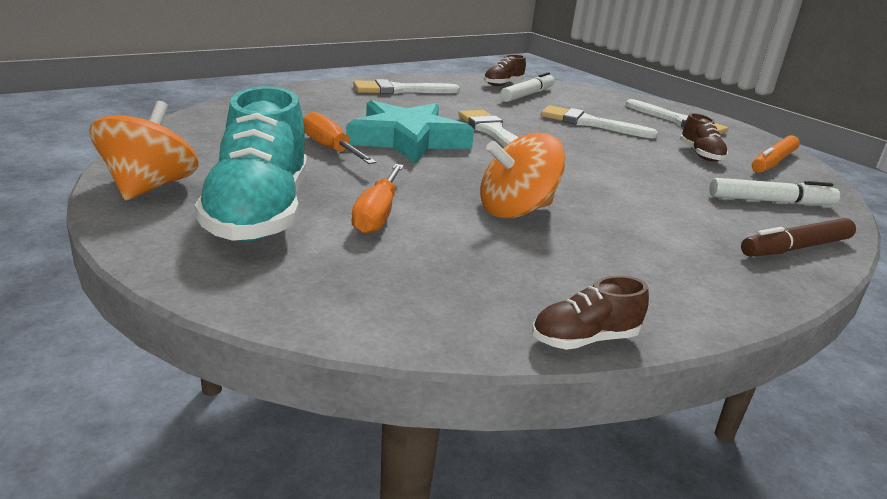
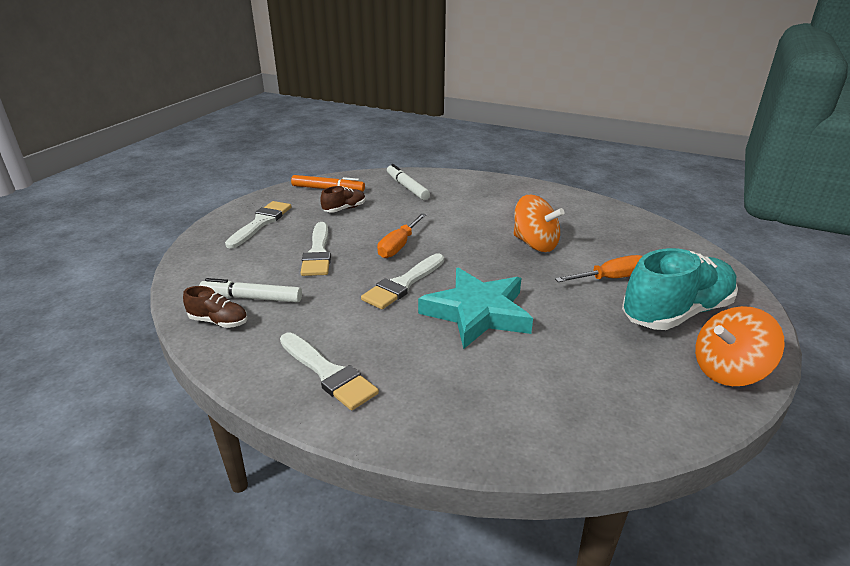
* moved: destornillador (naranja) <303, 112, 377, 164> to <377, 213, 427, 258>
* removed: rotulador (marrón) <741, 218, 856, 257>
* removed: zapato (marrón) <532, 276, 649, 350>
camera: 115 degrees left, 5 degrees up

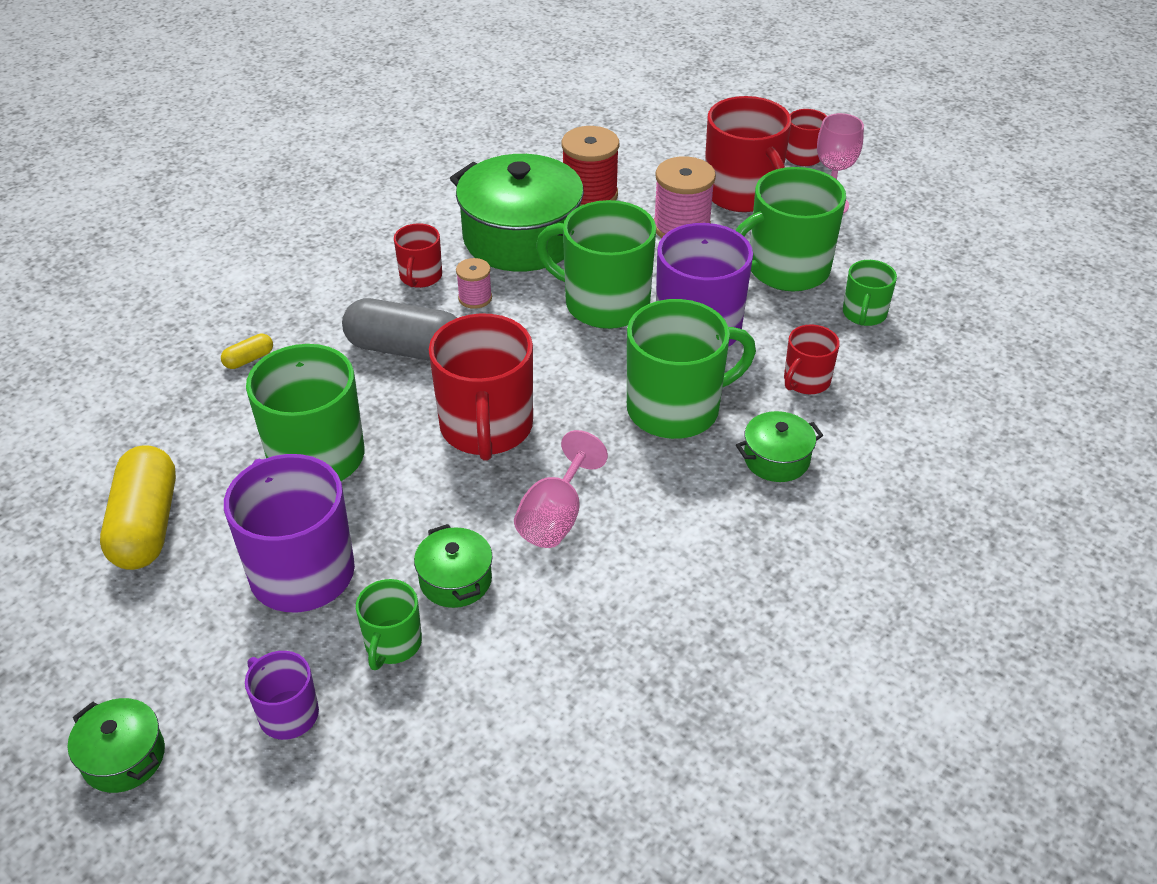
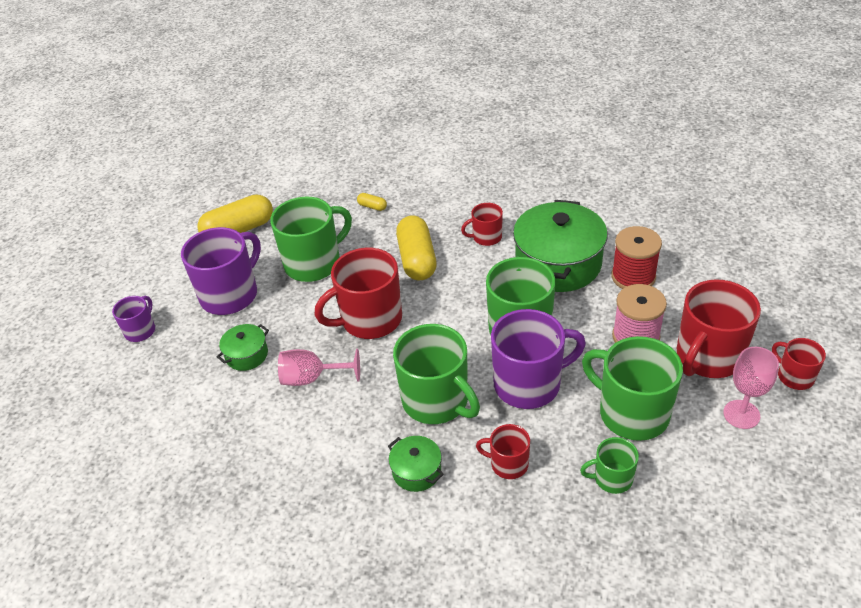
* removed: carrete (rosa) <456, 258, 492, 309>
* recoloured: cápsula (gris) <342, 298, 457, 361> to cápsula (amarillo) <396, 215, 437, 280>
* removed: taza (verde) <356, 579, 422, 670>
* removed: olla (verde) <68, 698, 165, 793>
camera: 70 degrees right, 0 degrees up

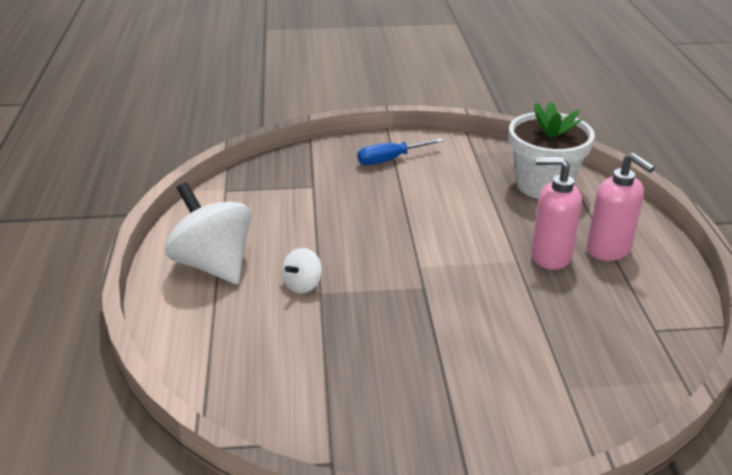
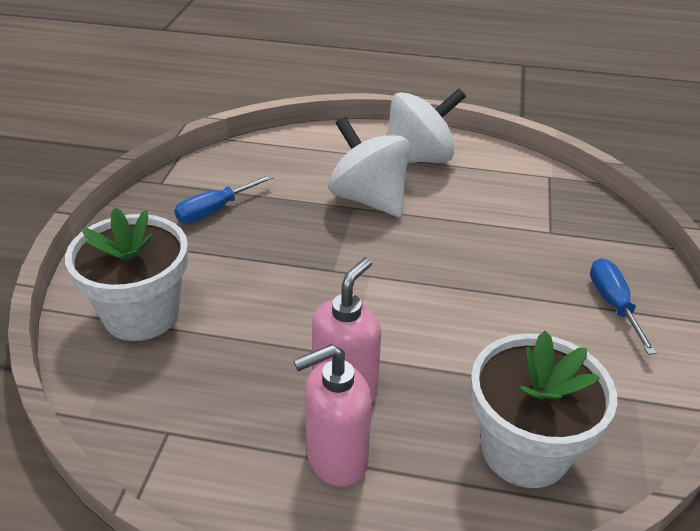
* resized: peonza (blanco) <282, 248, 322, 293> = <328, 117, 410, 217> x2.11
* added: destornillador (azul) <174, 174, 274, 223>
* added: maceta (blanco) <65, 207, 188, 341>
camera: 105 degrees right, 5 degrees up

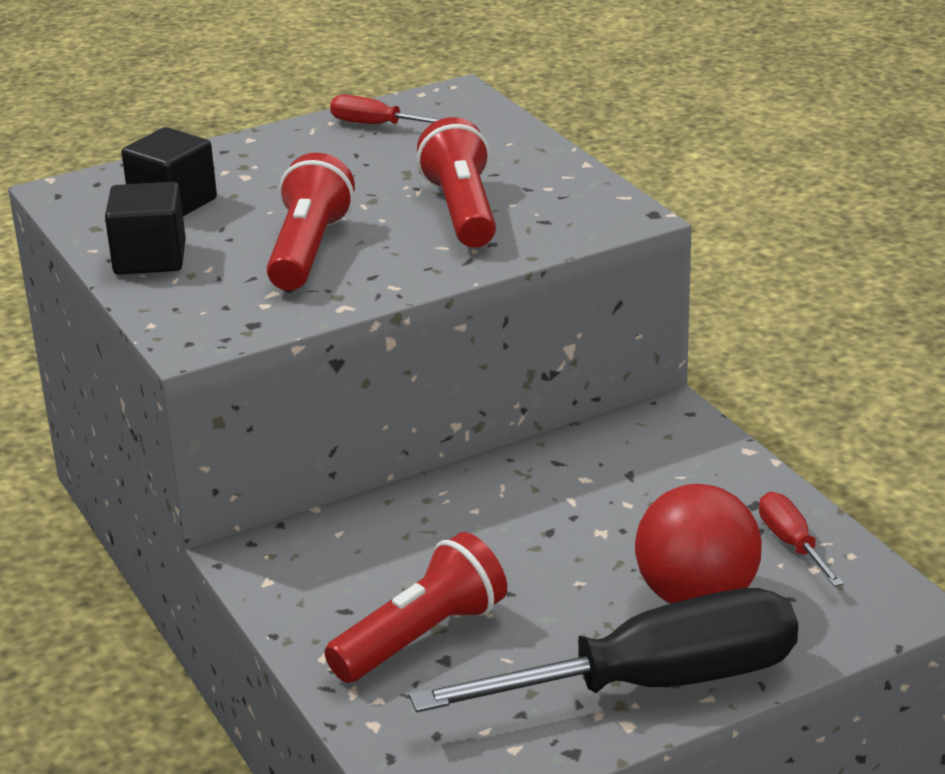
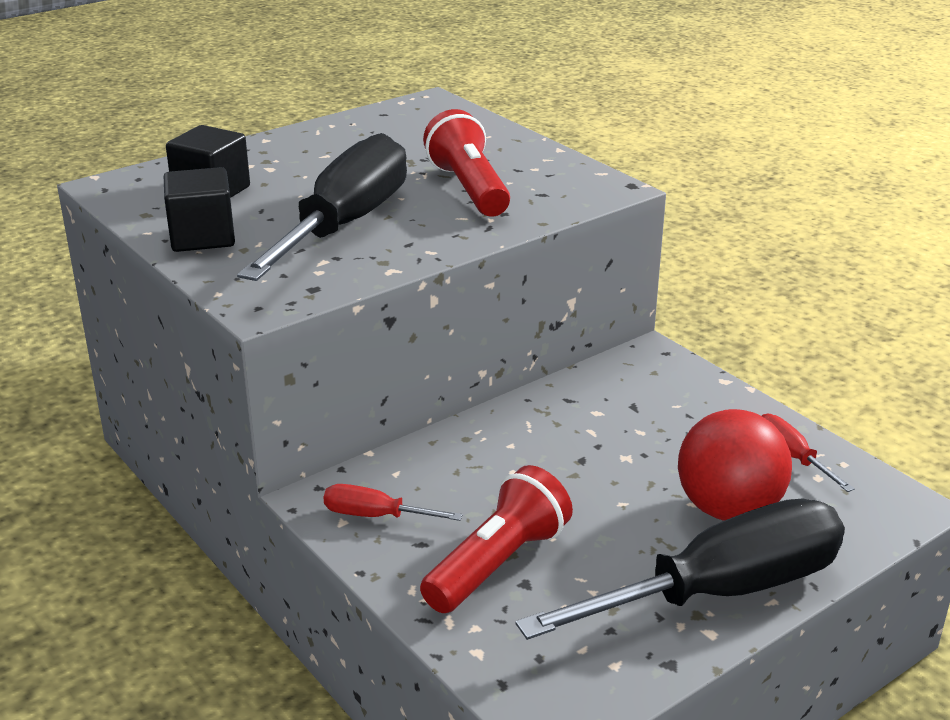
* moved: destornillador (rojo) <330, 95, 440, 124> to <324, 484, 463, 521>
* replaced: lámpara de mano (rojo) <267, 153, 355, 291> to destornillador (negro) <237, 133, 407, 281>
camera: 10 degrees left, 0 degrees up

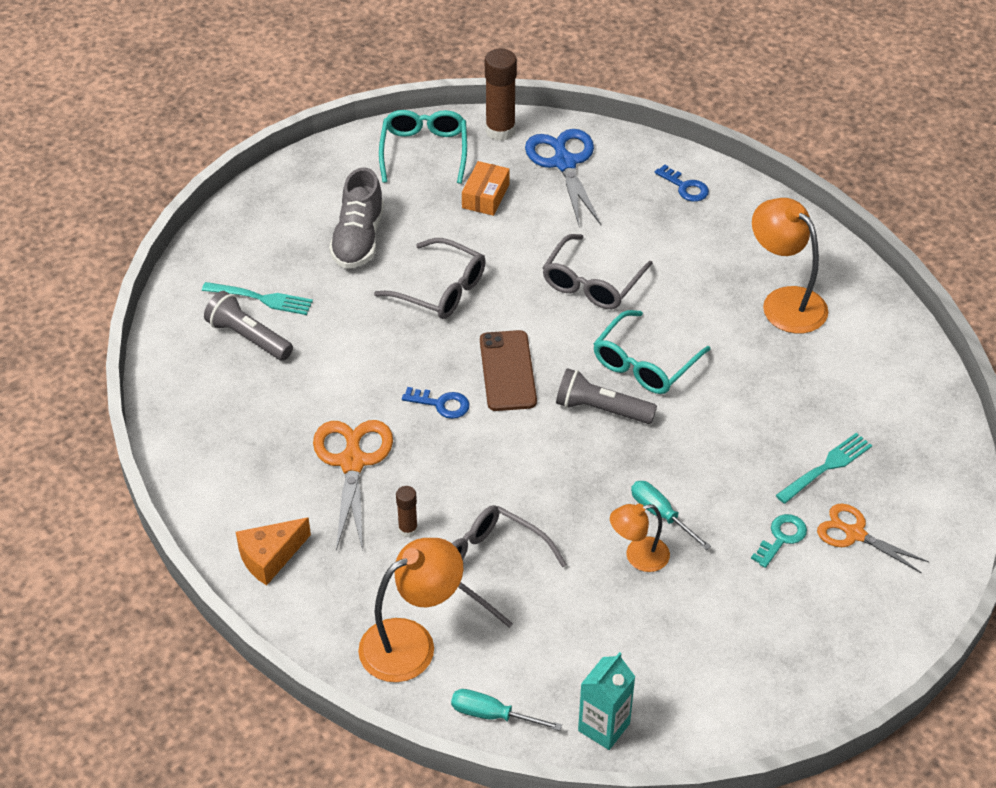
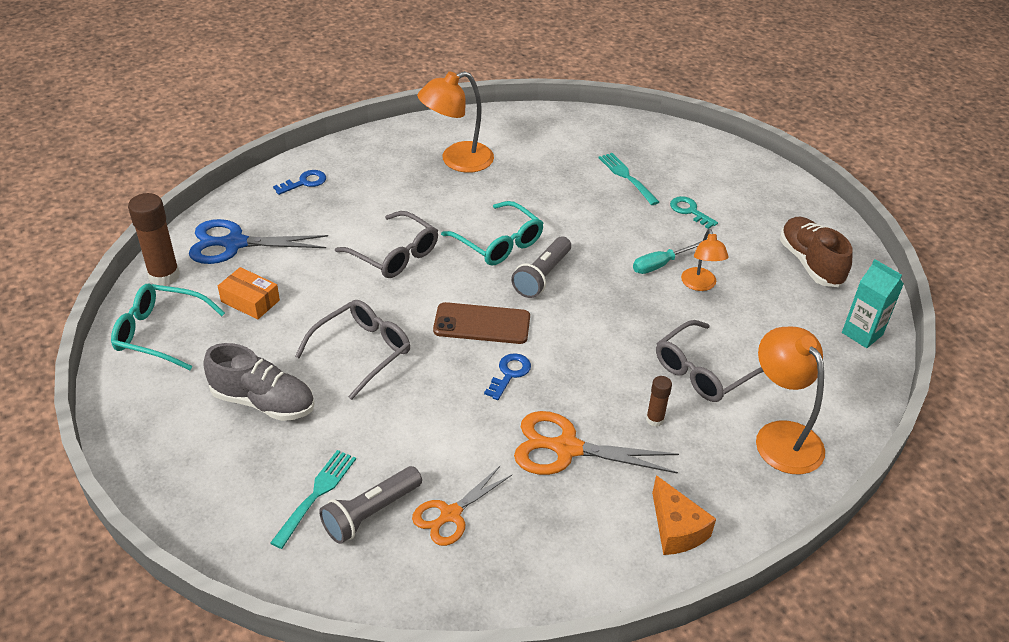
* moved: tijeras (naranja) <817, 503, 929, 573> to <412, 466, 512, 546>
* removed: destornillador (turquesa) <451, 689, 562, 731>
* added: zapato (marrón) <780, 217, 852, 287>
camera: 80 degrees left, 5 degrees down

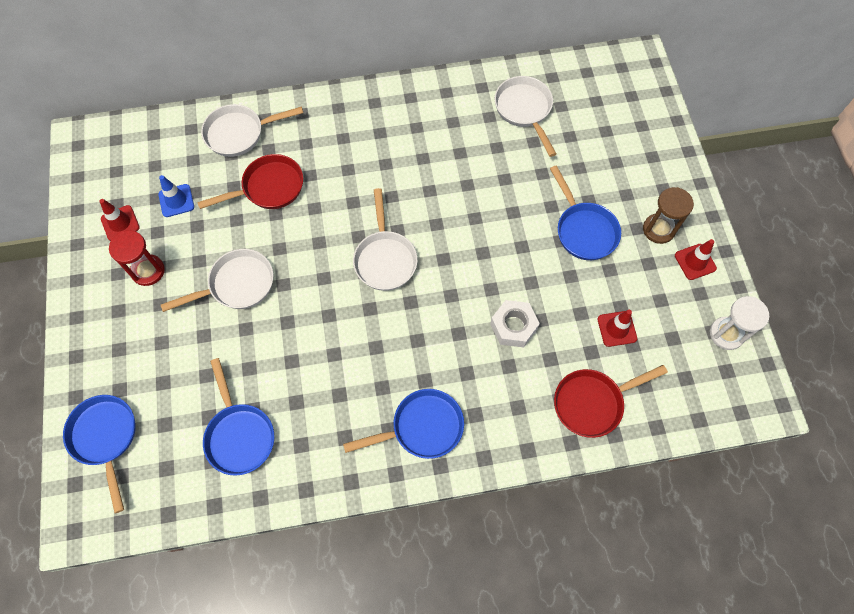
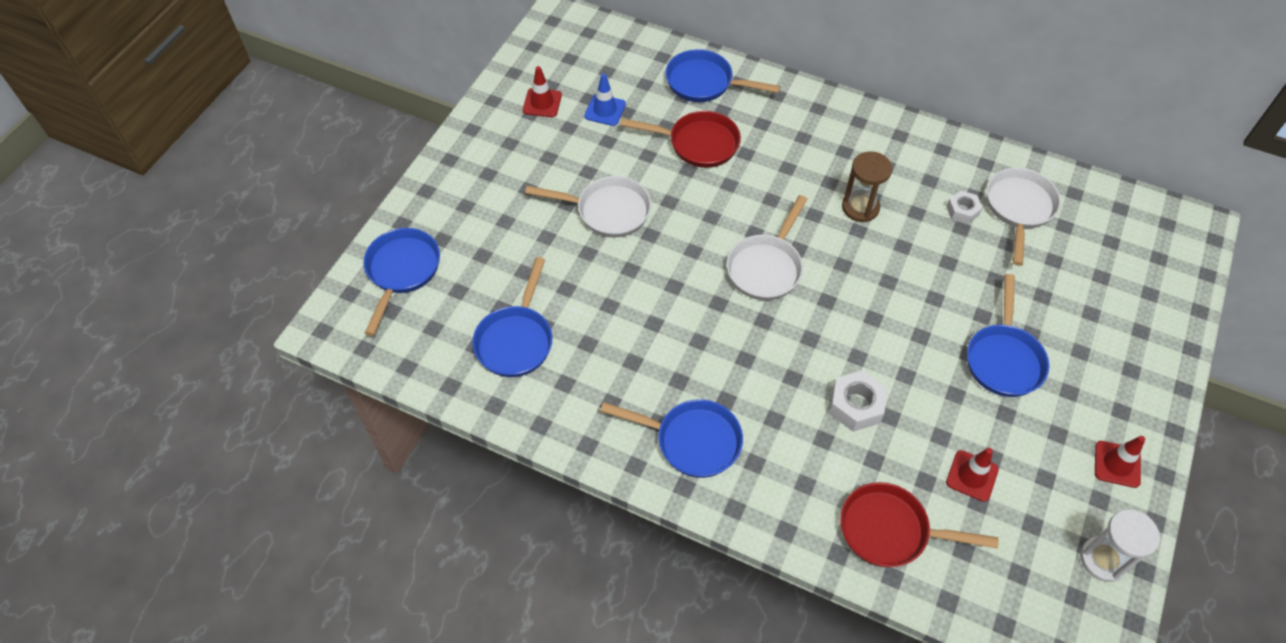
* recoloured: sartén (blanco) <201, 104, 303, 157> to sartén (azul) <665, 49, 780, 102>
* moved: reloj de arena (marrón) <643, 187, 694, 244> to <842, 151, 892, 222>
* removed: reloj de arena (rojo) <109, 230, 165, 286>
* added: tuerca (blanco) <946, 191, 982, 224>
camera: 35 degrees right, 10 degrees down

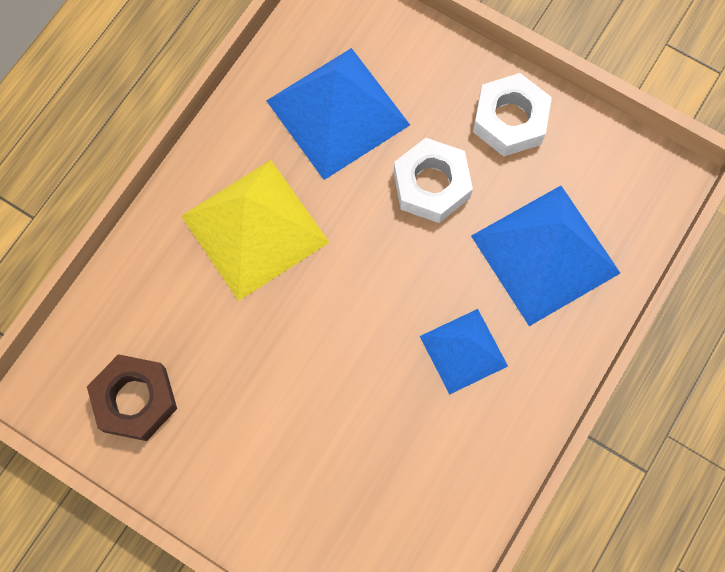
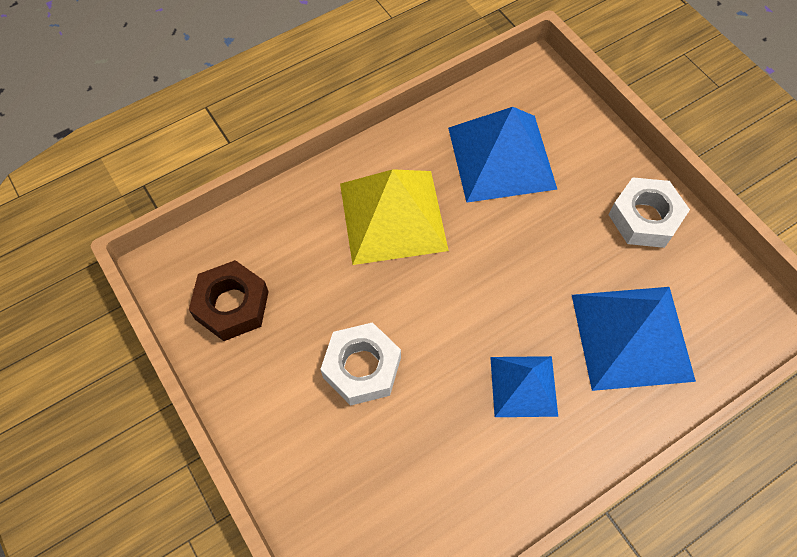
* moved: tuerca (blanco) <393, 138, 473, 223> to <320, 322, 401, 406>
camera: 25 degrees right, 10 degrees down

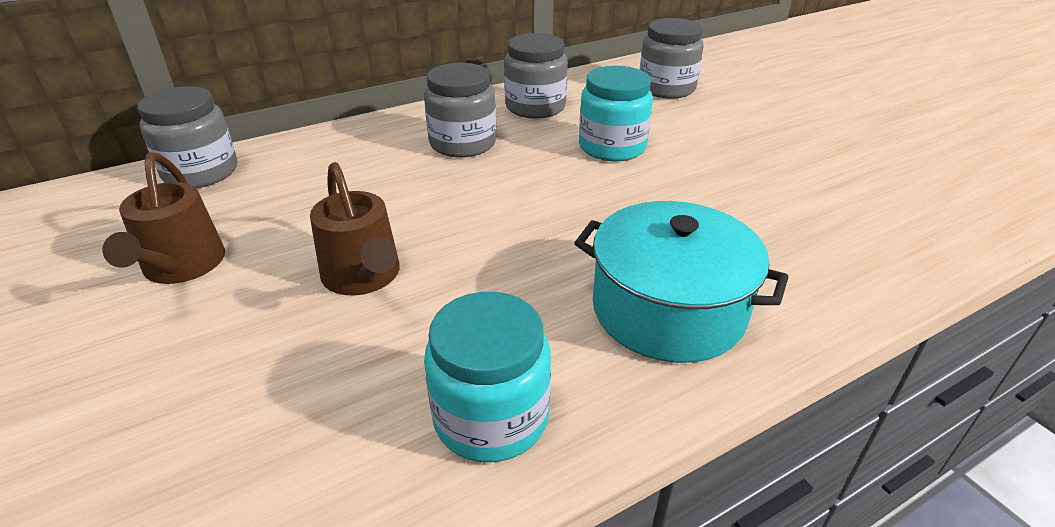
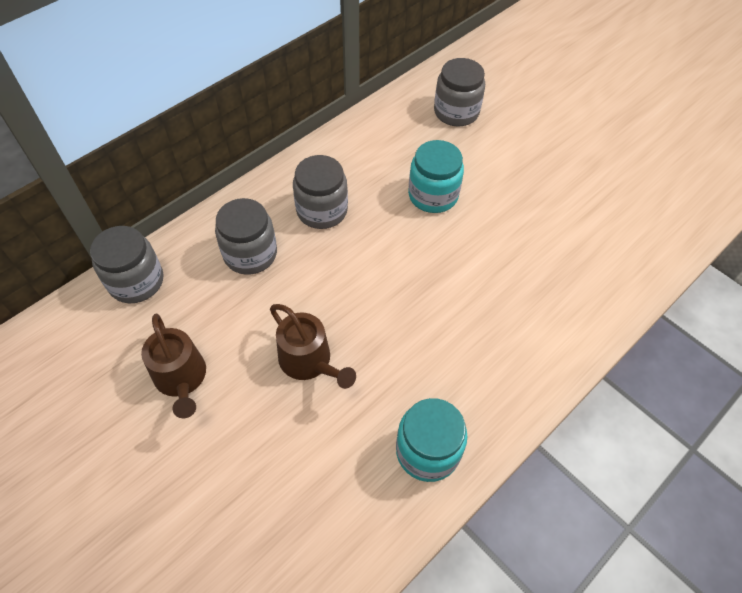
* moved: tarro (gris) <504, 33, 568, 119> to <215, 198, 277, 275>
* removed: olla (turquesa) <574, 201, 788, 363>
camera: 15 degrees left, 20 degrees up

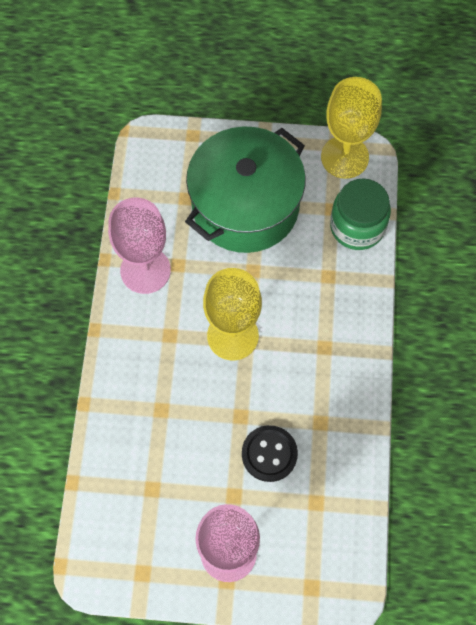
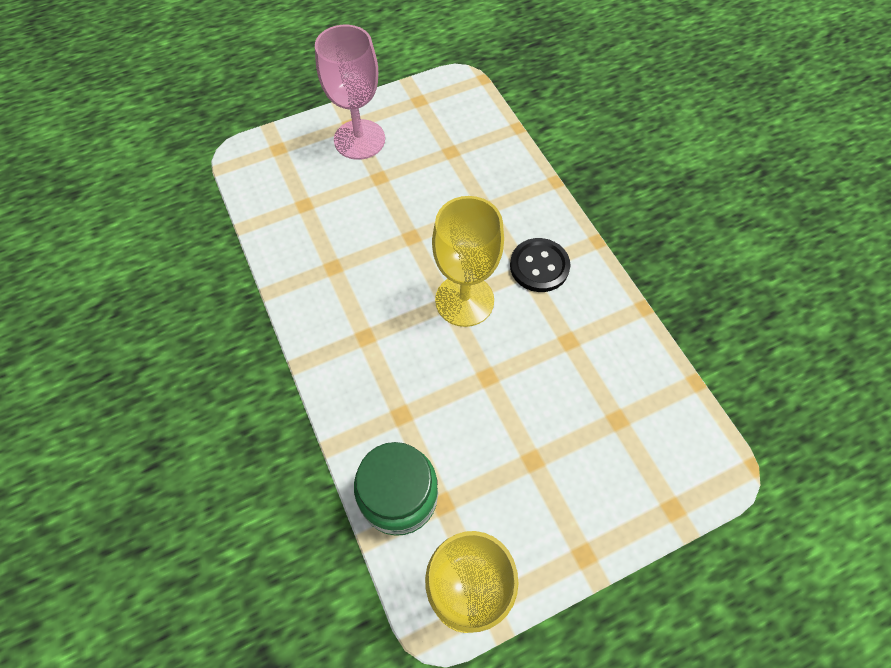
* removed: olla (verde) <185, 126, 306, 253>
* removed: copa (rosa) <108, 198, 171, 294>
* moved: botón (negro) <242, 425, 298, 482> to <510, 238, 571, 292>
camera: 150 degrees right, 5 degrees down

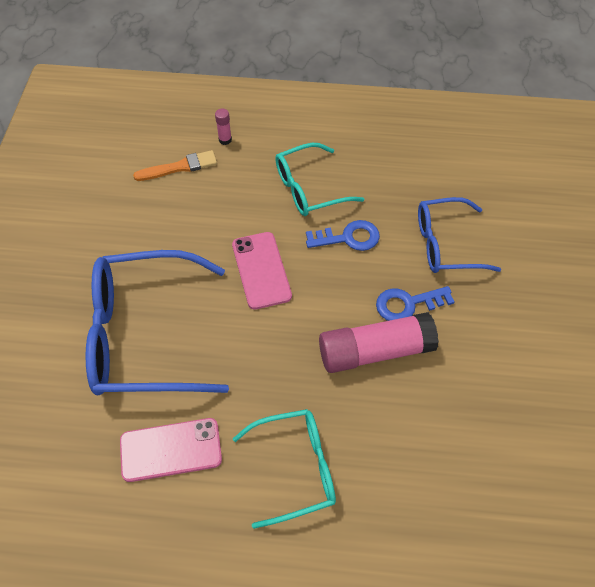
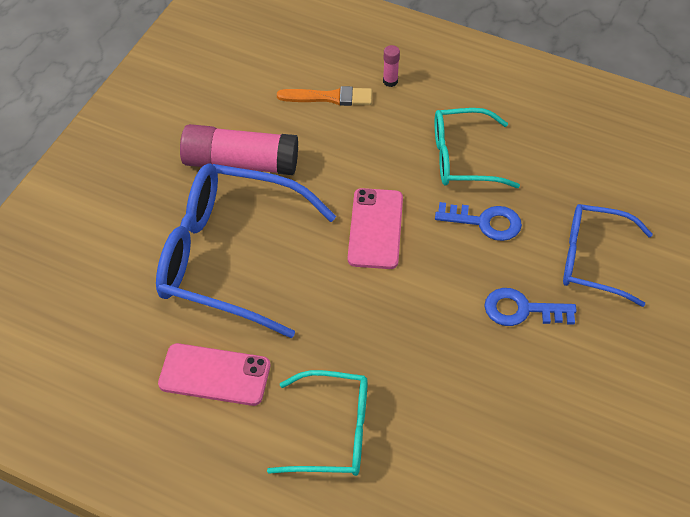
* moved: barra de pegamento (rosa) <319, 312, 439, 373> to <180, 124, 298, 175>
camera: 20 degrees right, 5 degrees down

